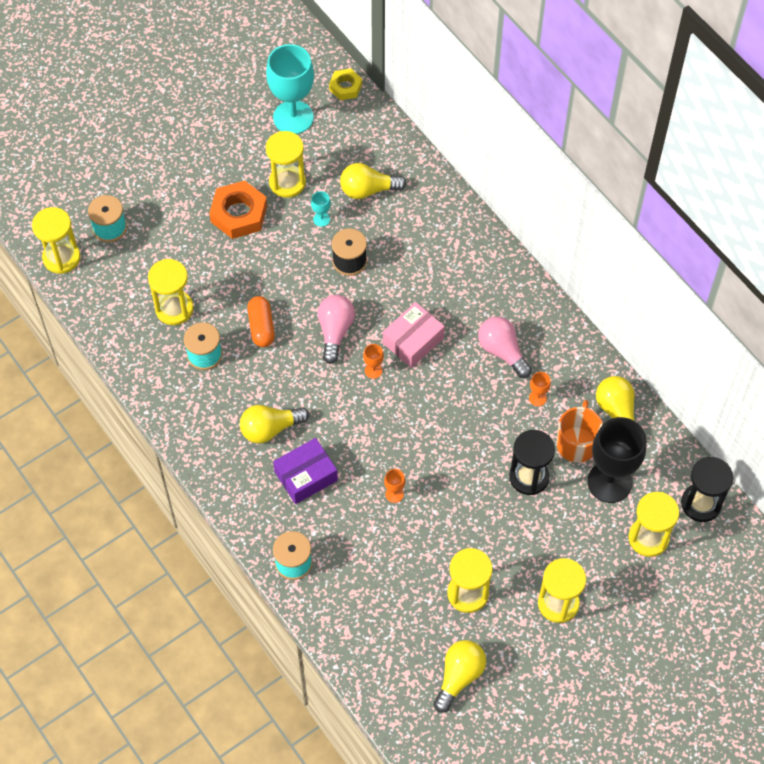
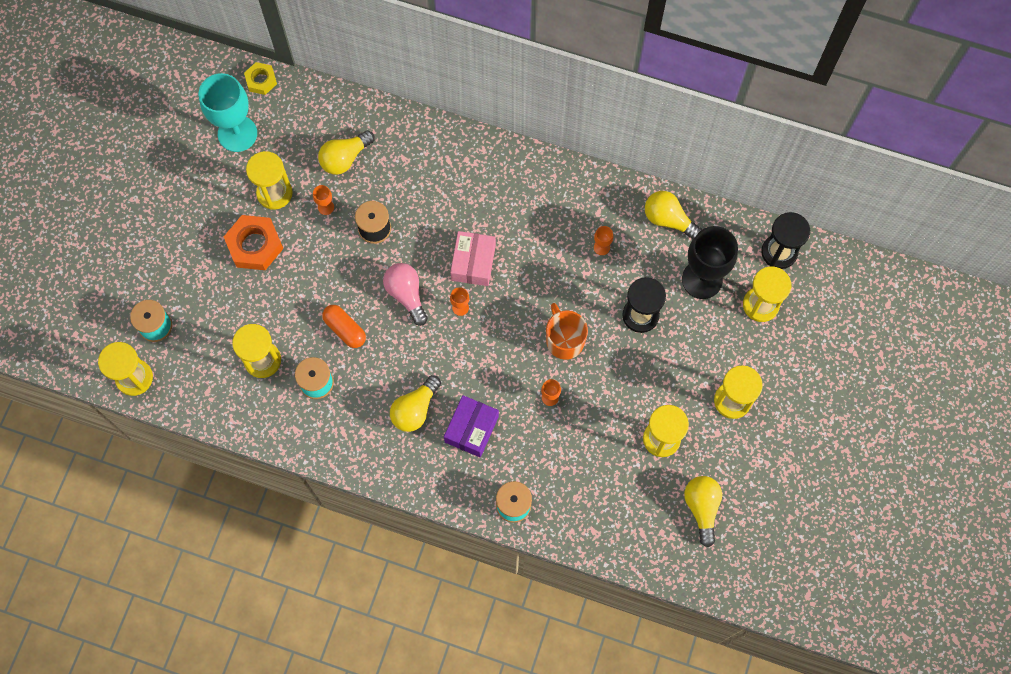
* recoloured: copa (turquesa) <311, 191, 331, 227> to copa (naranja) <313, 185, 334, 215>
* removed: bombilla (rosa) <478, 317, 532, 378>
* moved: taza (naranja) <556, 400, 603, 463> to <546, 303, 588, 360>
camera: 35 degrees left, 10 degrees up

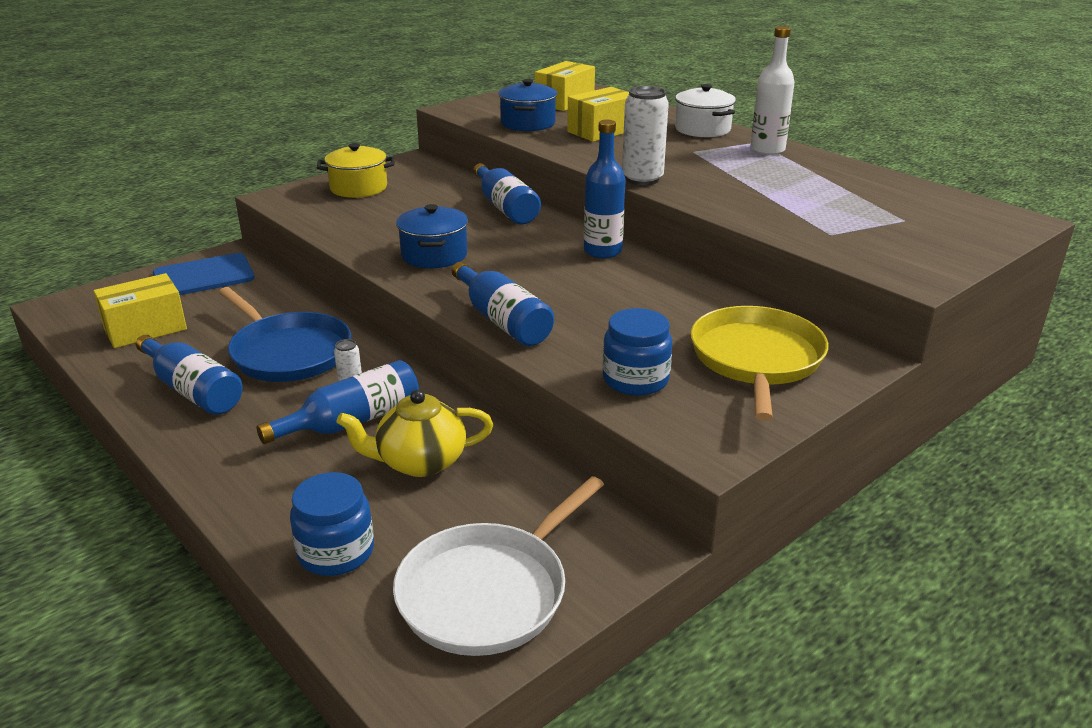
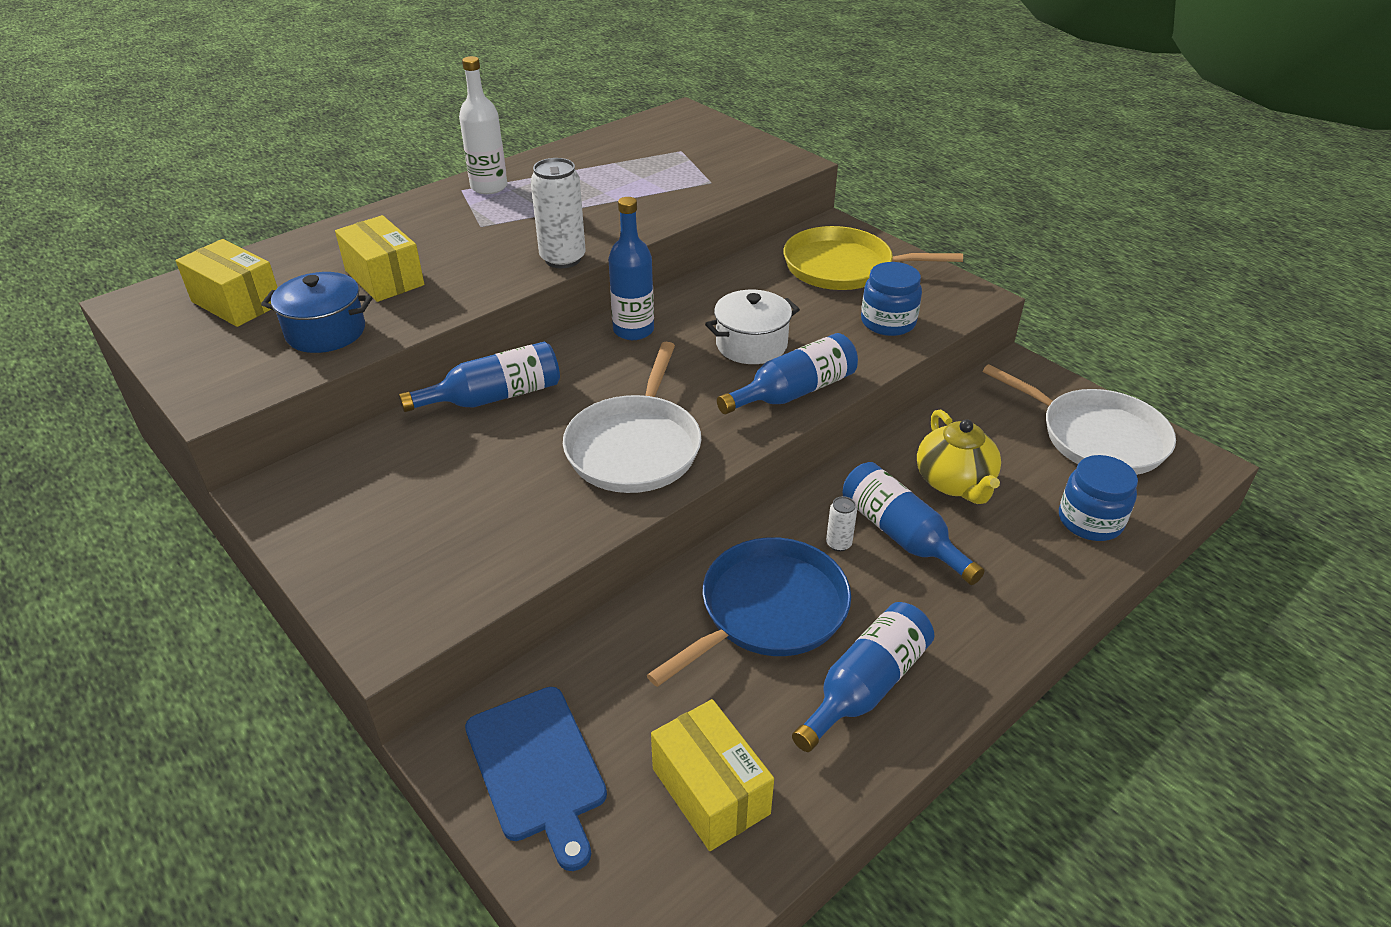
* moved: olla (blanco) <675, 84, 736, 137> to <705, 290, 800, 364>
* removed: olla (amarillo) <317, 143, 395, 198>
* replaced: olla (azul) <396, 204, 468, 268> to sartén (blanco) <563, 342, 701, 493>
camera: 90 degrees left, 10 degrees up

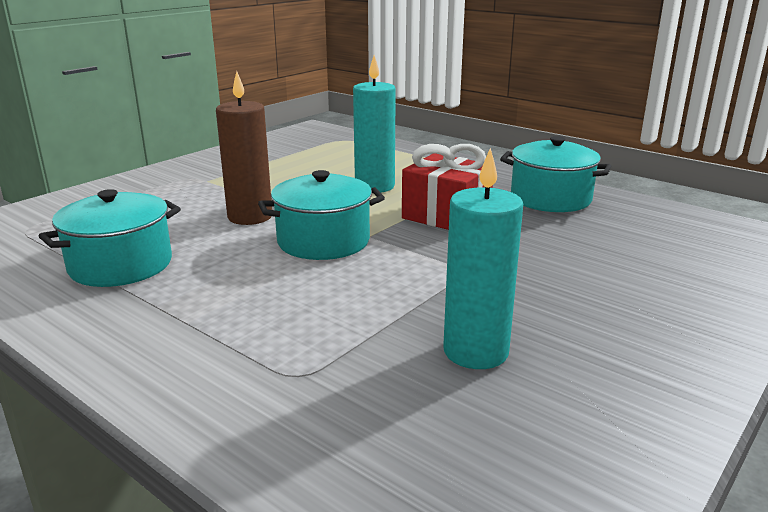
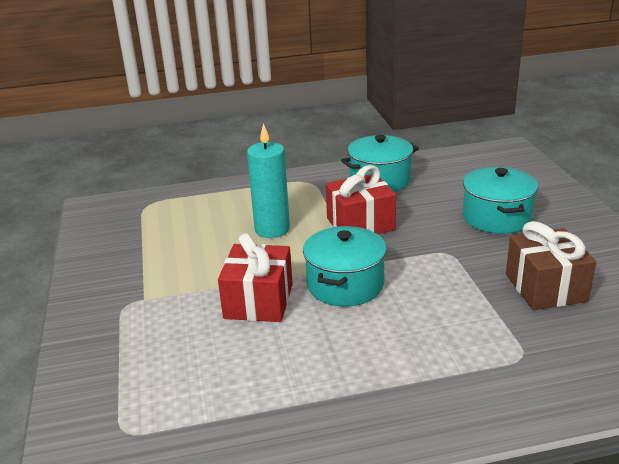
* replaced: vela (marrón) <216, 71, 272, 225> to regalo (rojo) <218, 233, 293, 322>
* replaced: vela (turquesa) <443, 148, 523, 369> to regalo (marrón) <506, 221, 596, 310>
* moved: olla (turquesa) <39, 189, 181, 287> to <463, 167, 538, 234>
camera: 50 degrees left, 5 degrees up

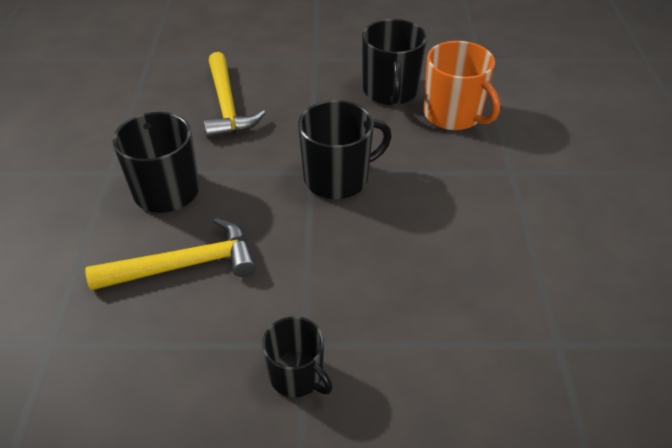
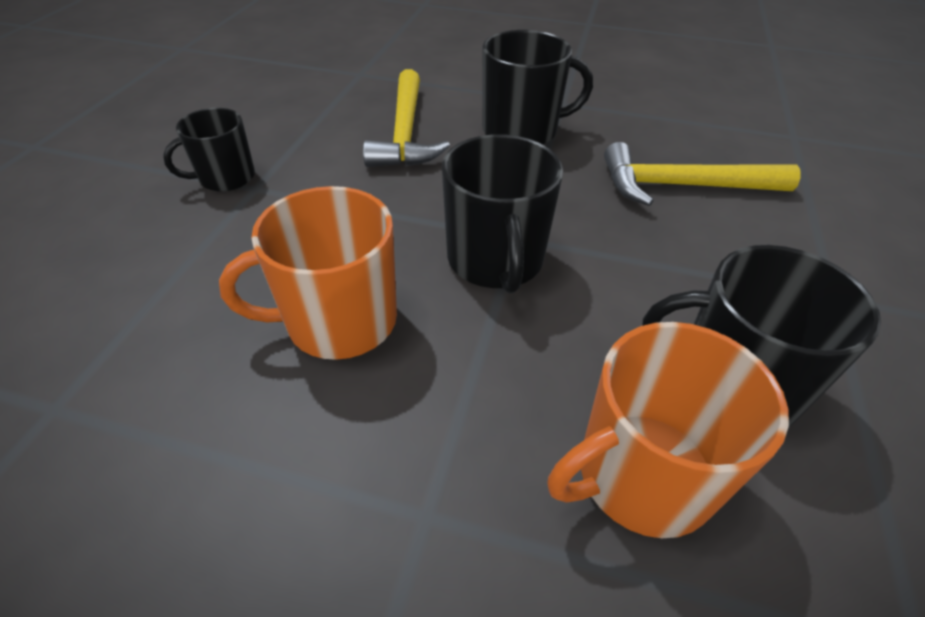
* added: taza (naranja) <219, 186, 397, 360>
camera: 105 degrees right, 0 degrees up

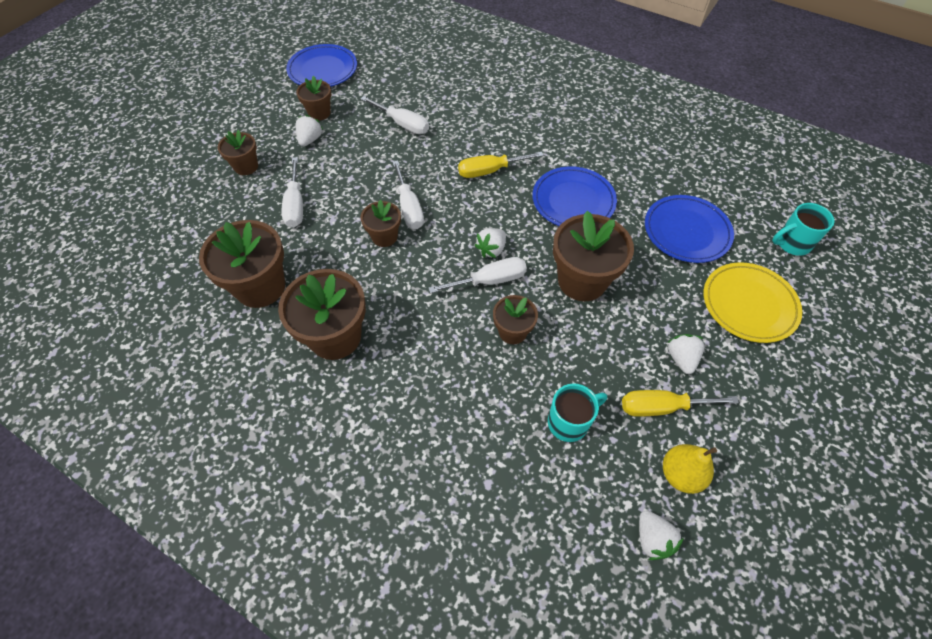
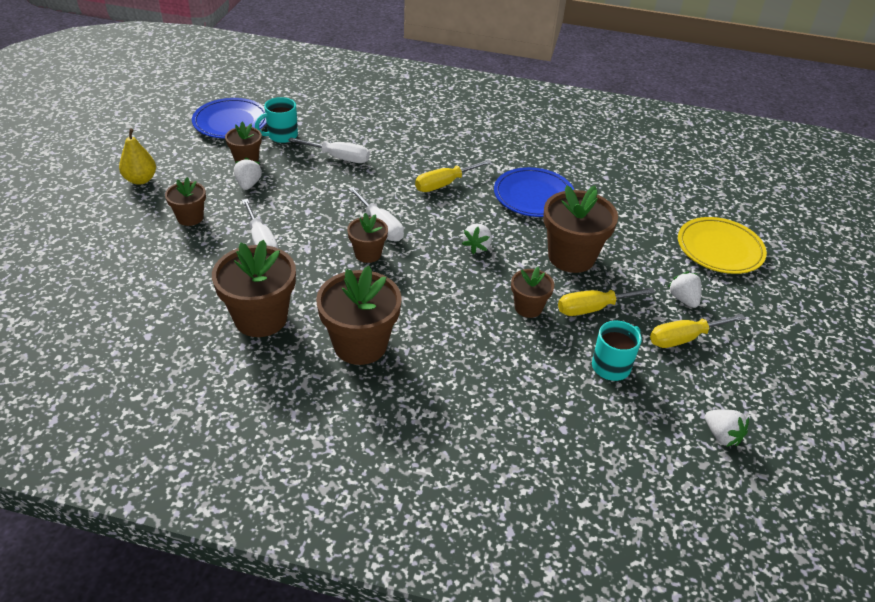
* removed: plato (azul) <645, 195, 734, 263>
* moved: taza (turquesa) <772, 203, 834, 256> to <255, 97, 298, 143>
* removed: destornillador (blanco) <428, 257, 527, 293>
* moved: pera (amarillo) <663, 444, 717, 494> to <119, 128, 156, 185>
* added: destornillador (amarillo) <558, 288, 655, 316>
camera: 20 degrees left, 15 degrees down

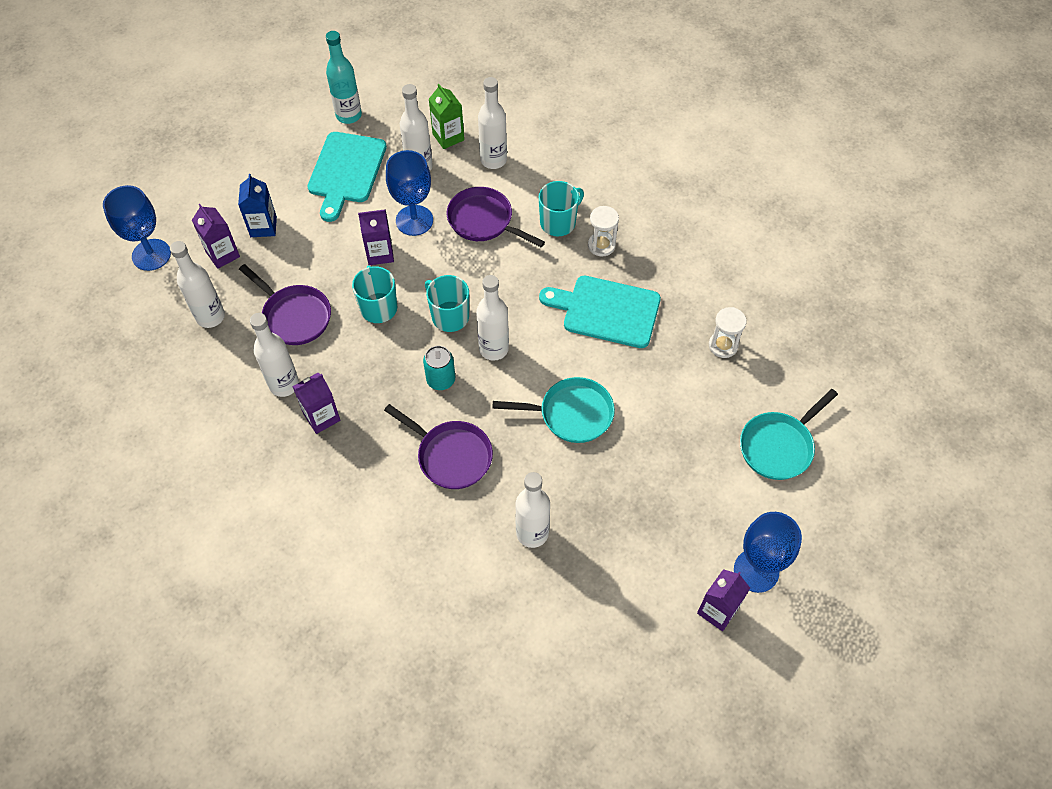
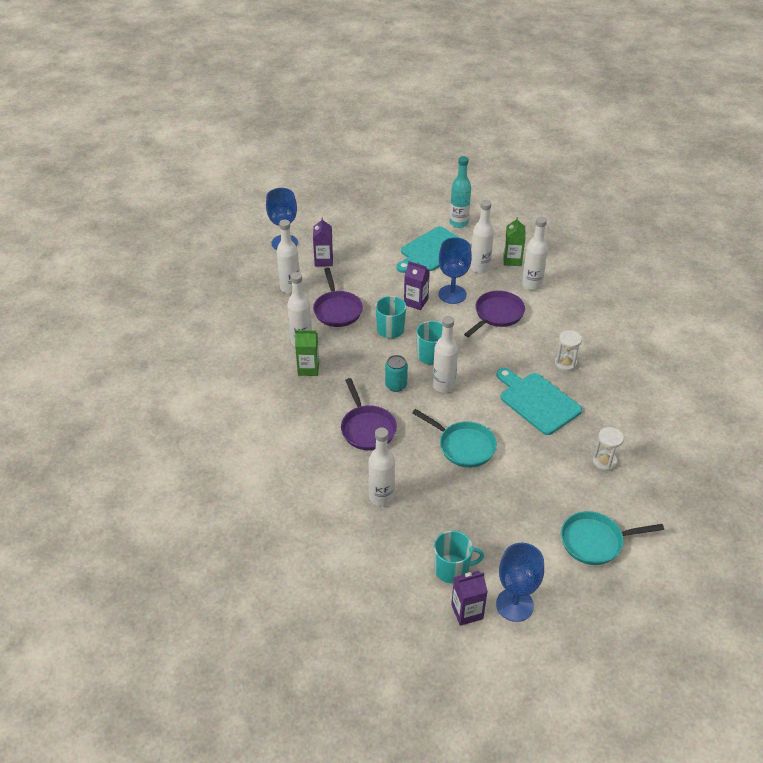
* removed: cartón de leche (azul) <238, 174, 277, 237>
* moved: taza (turquesa) <539, 181, 584, 236> to <434, 531, 484, 583>
* turned: sartén (morado) <447, 187, 545, 248> = <464, 291, 525, 337> 60 degrees clockwise
* recoloured: cartón de leche (morado) <292, 373, 341, 434> to cartón de leche (verde) <295, 330, 319, 376>
camera: 35 degrees right, 15 degrees down

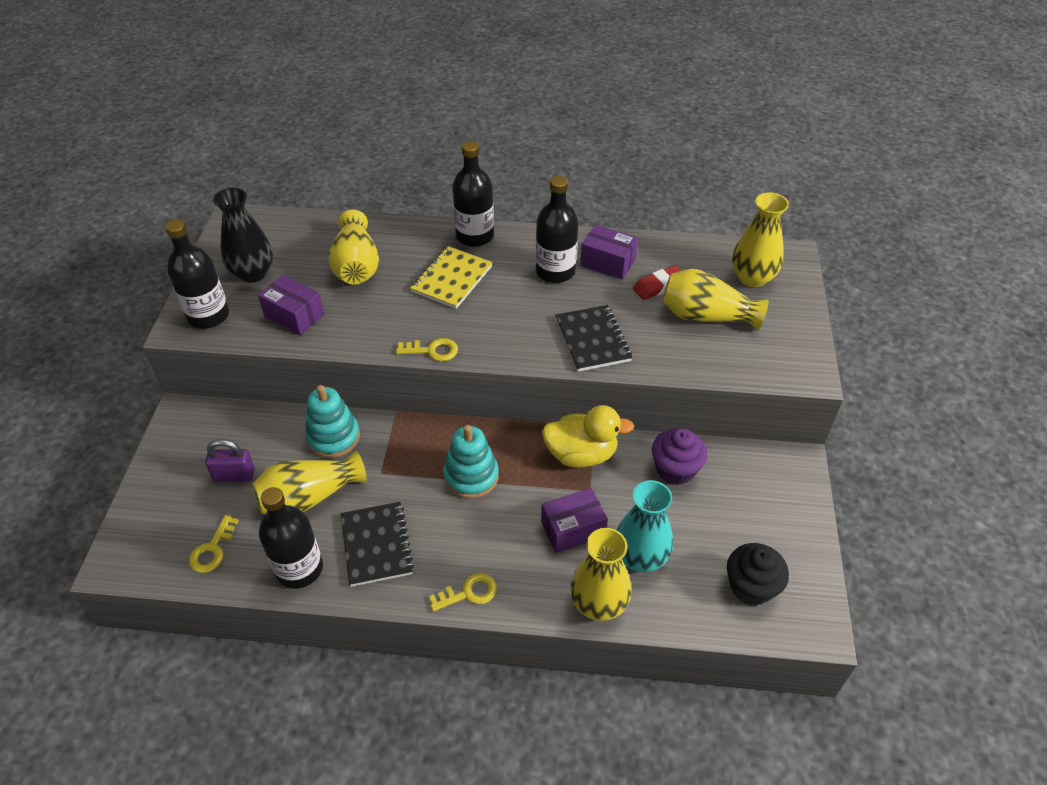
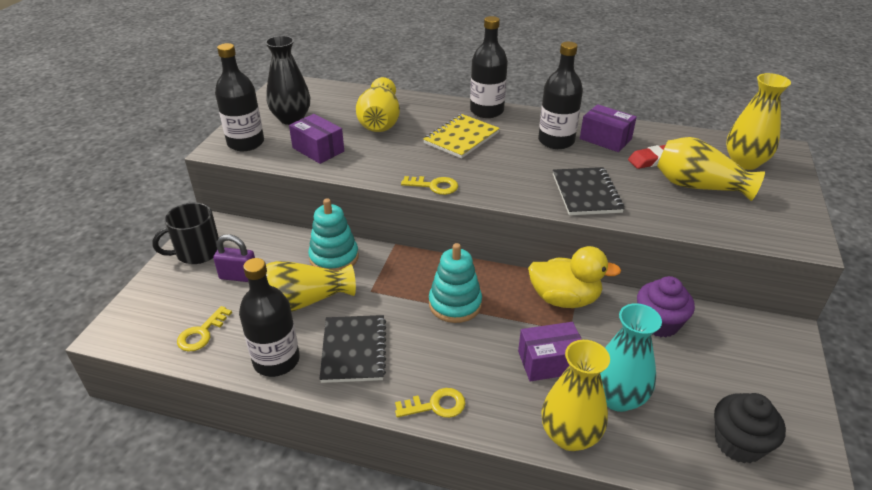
* added: taza (negro) <152, 202, 219, 264>
camera: 10 degrees right, 10 degrees down

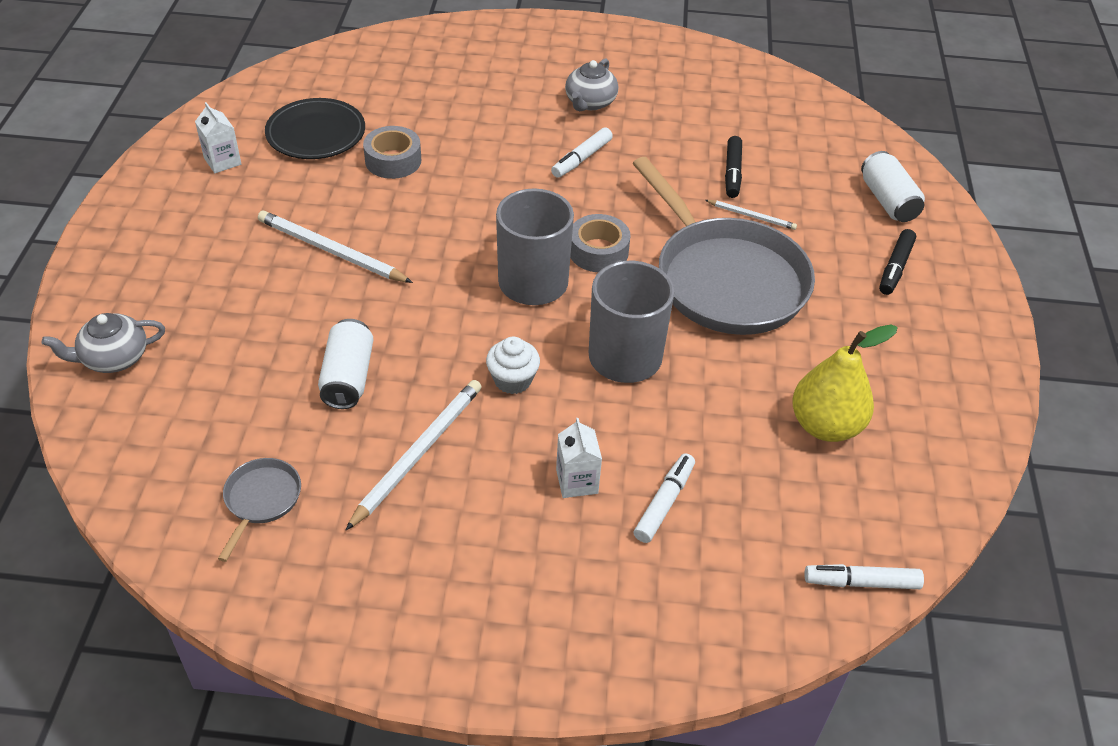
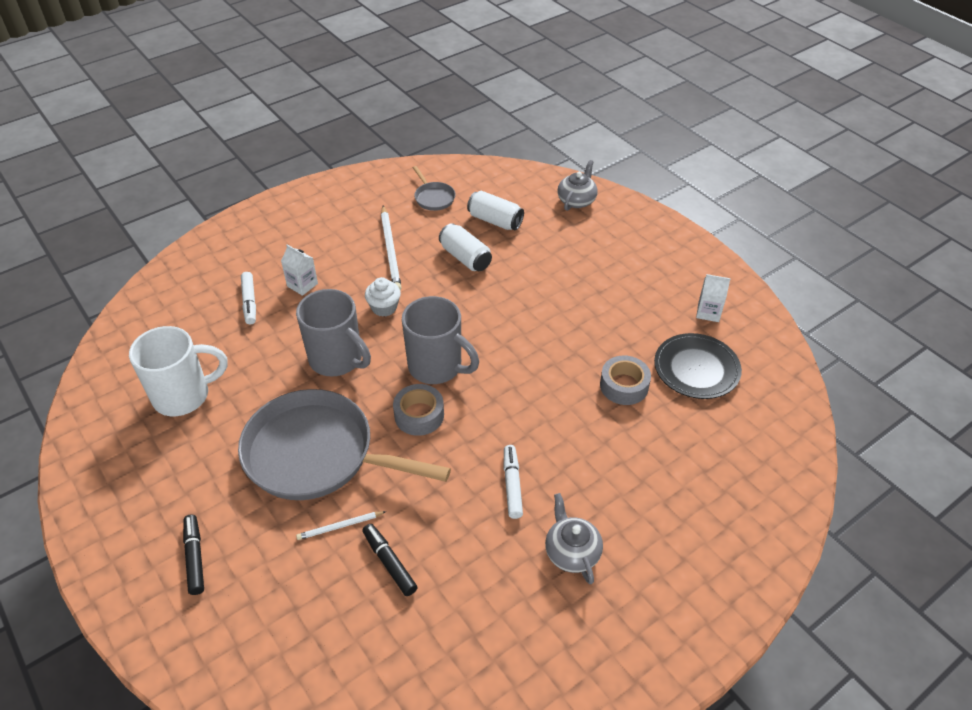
* moved: lata (blanco) <861, 151, 925, 222> to <467, 191, 524, 230>
* removed: lápiz (blanco) <258, 211, 413, 283>
* replaced: pera (amarillo) <792, 325, 898, 442> to taza (blanco) <129, 326, 228, 416>
* removed: rotulador (blanco) <804, 564, 924, 589>
camera: 140 degrees right, 0 degrees up

